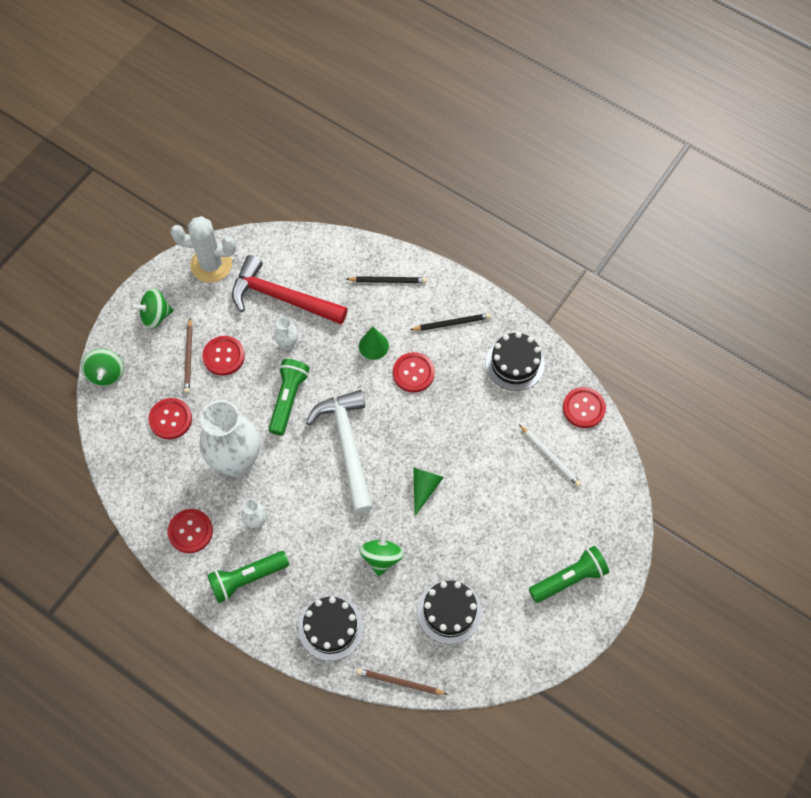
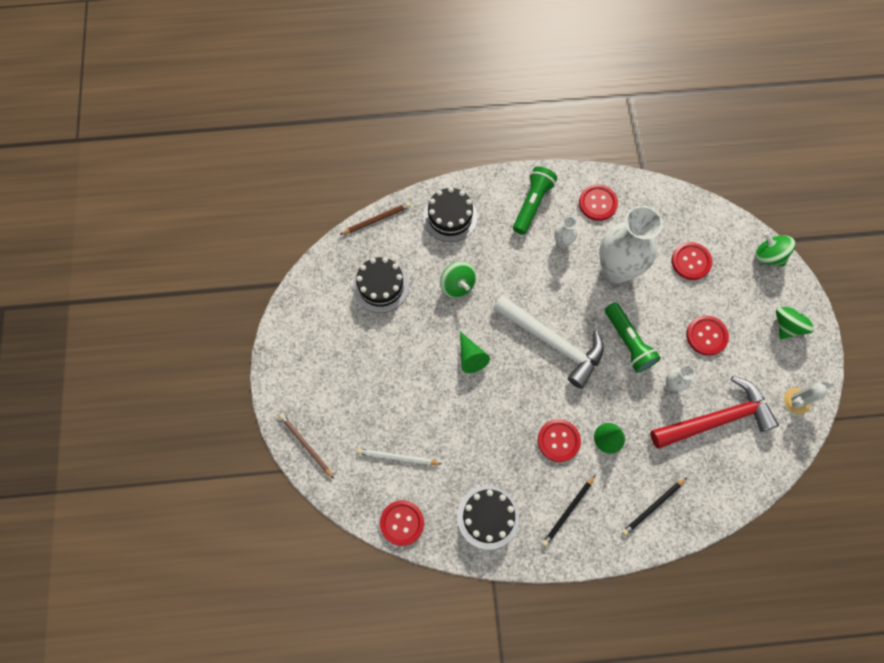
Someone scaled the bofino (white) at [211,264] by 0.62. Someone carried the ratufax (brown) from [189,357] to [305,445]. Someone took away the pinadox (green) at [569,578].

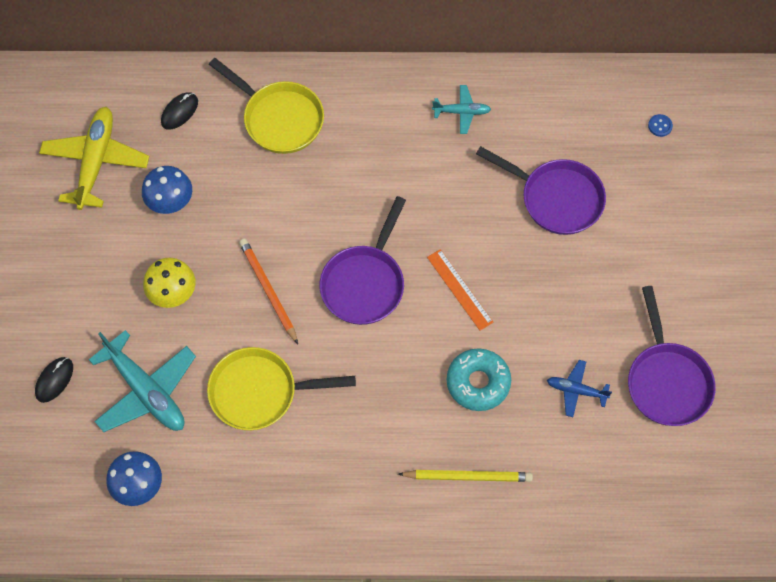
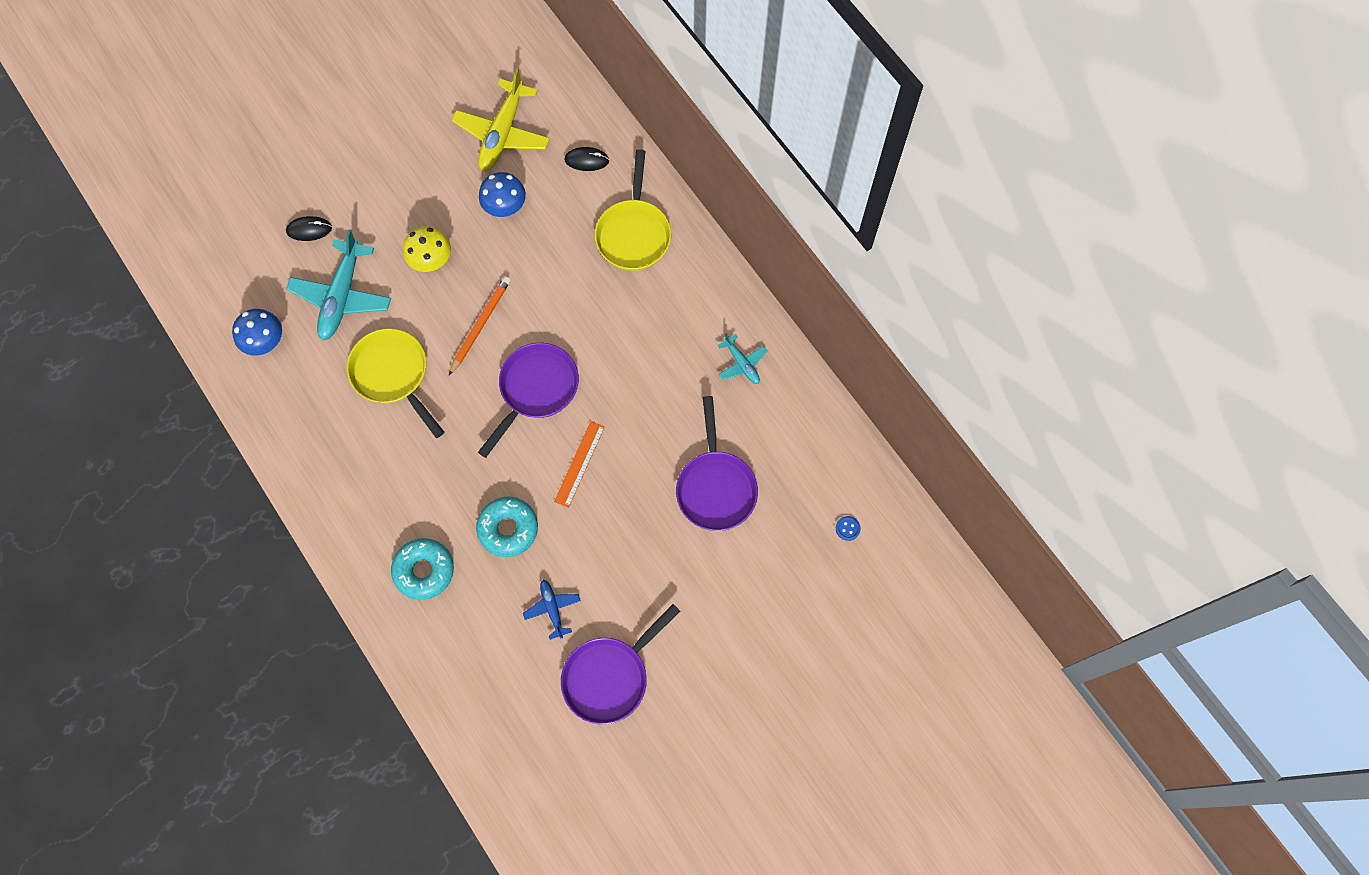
Someone rotated the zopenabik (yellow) at [96,161] by 135 degrees clockwise. Someone rotated the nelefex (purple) at [365,283] by 135 degrees clockwise. Someone swapped the ratufax (yellow) at [467,476] for the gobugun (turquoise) at [424,570].

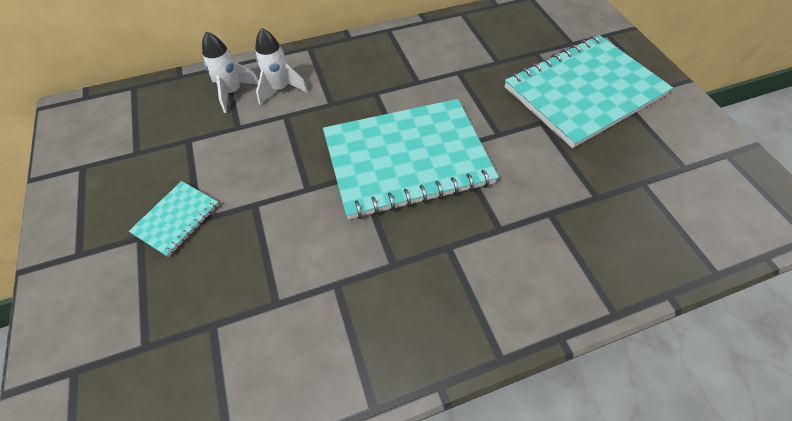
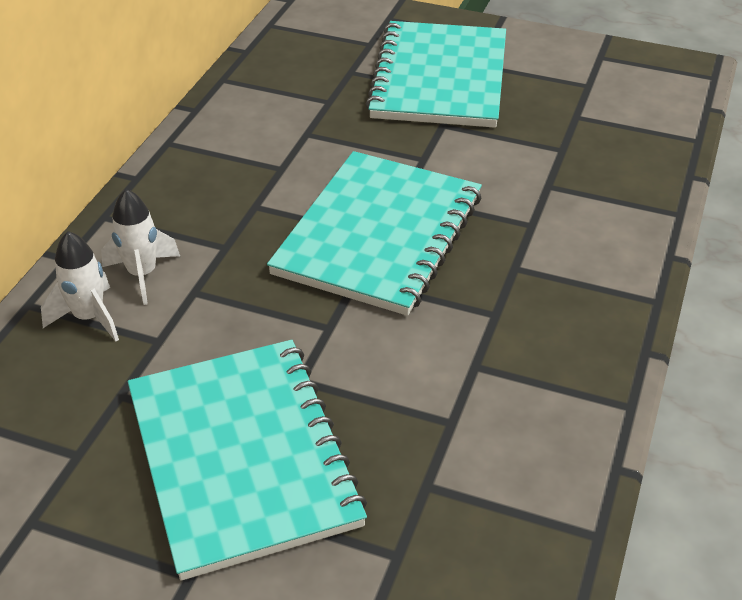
Someone scaled the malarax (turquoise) at [177,219] by 2.31.

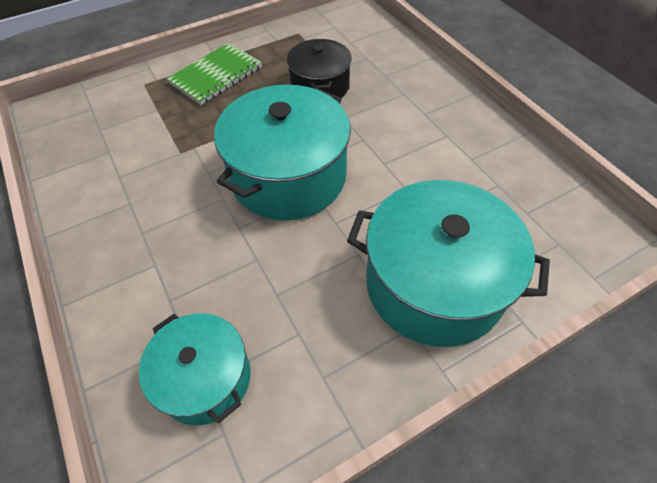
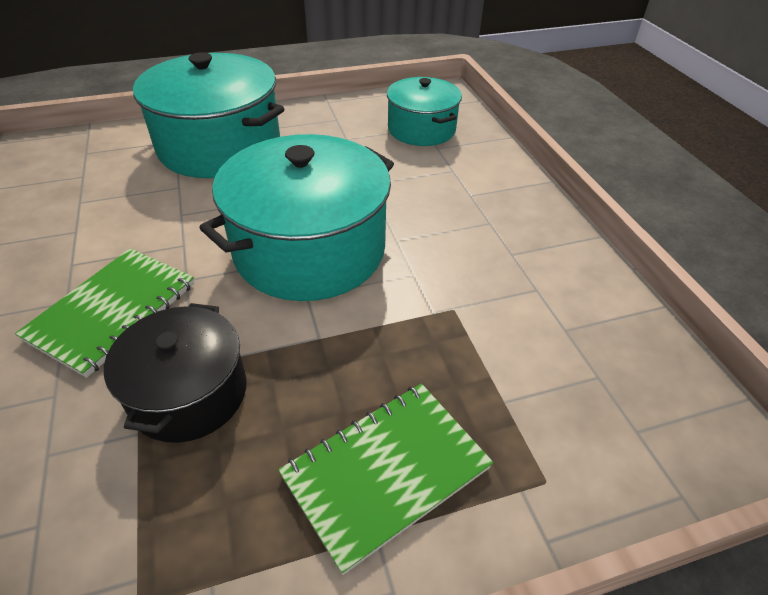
Someone put down the malarax (green) at [113,311].

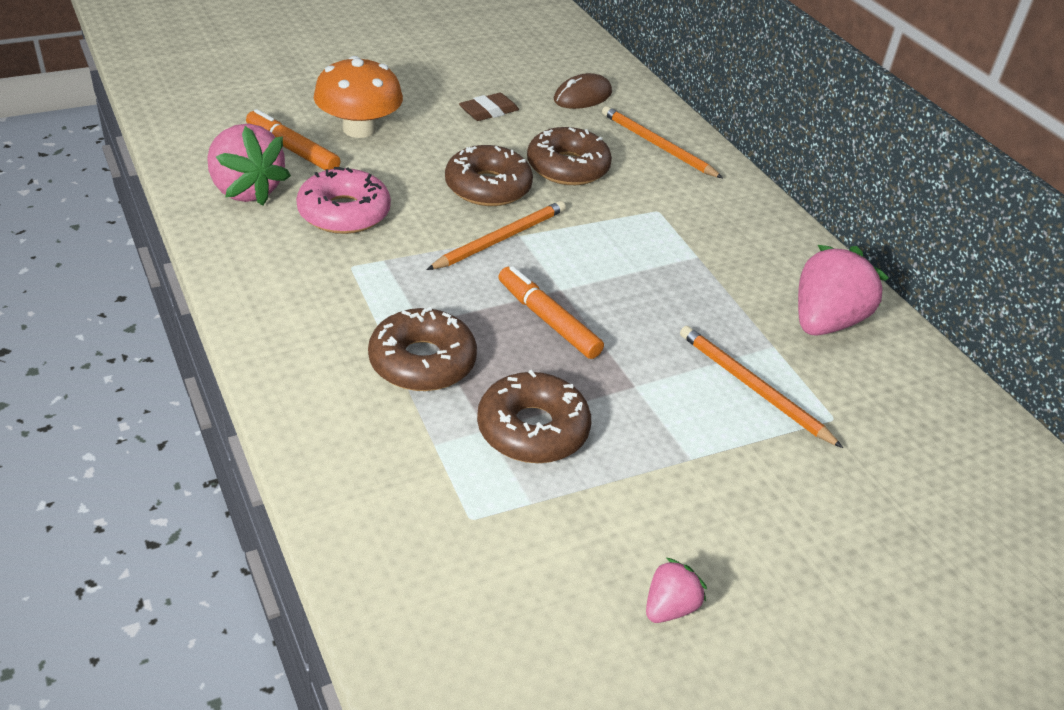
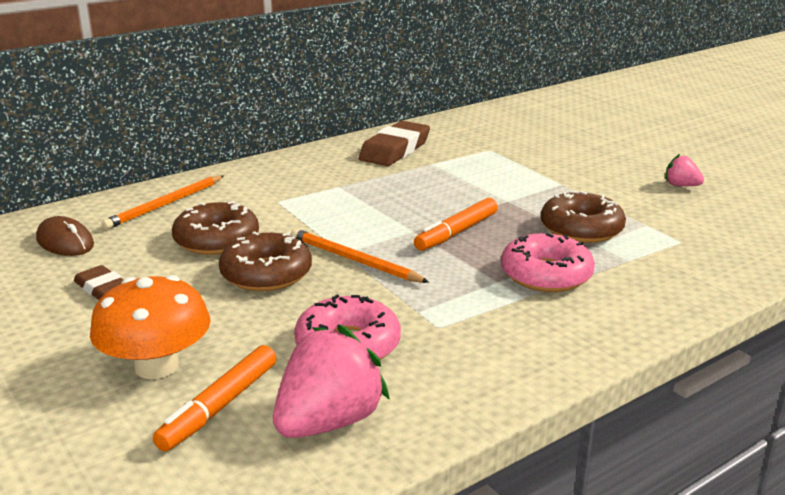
Someone swapped the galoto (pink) at [825,322] for the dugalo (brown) at [395,150]. Someone repainted the gobugun (brown) at [422,362], which became the gobugun (pink) at [546,275]. Someone took away the ratufax (orange) at [753,387].

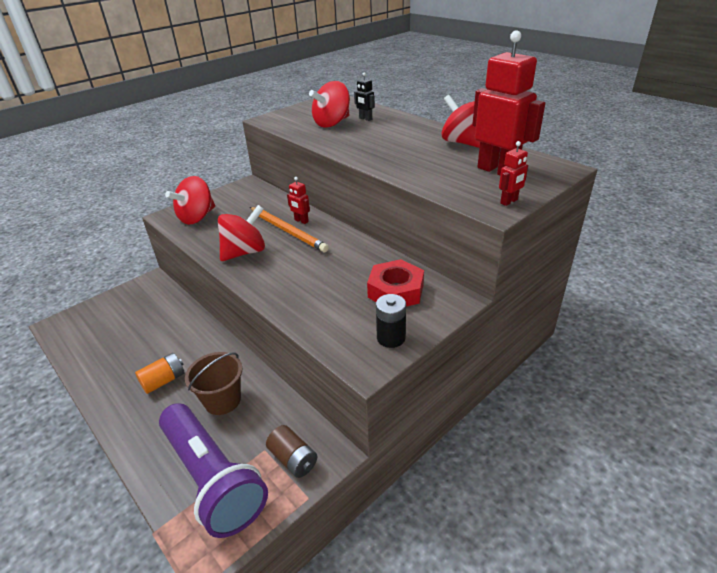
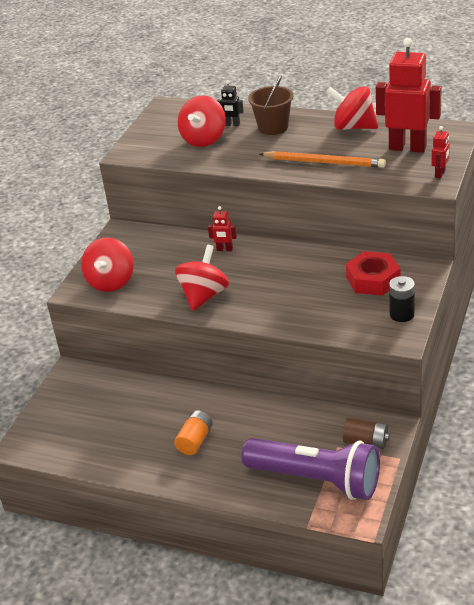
Someone carried the ratufax (orange) from [288,231] to [324,162]. Someone carried the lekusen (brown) from [222,400] to [273,127].

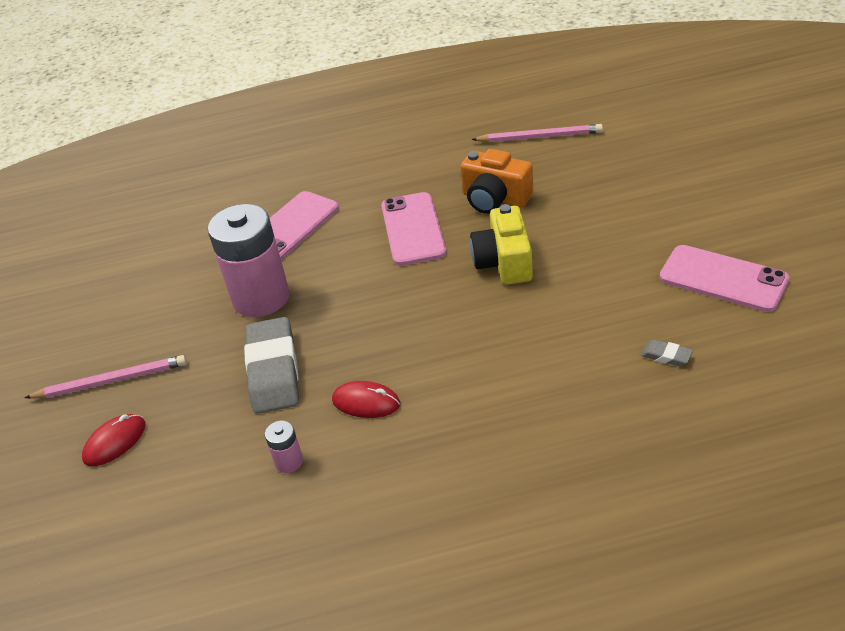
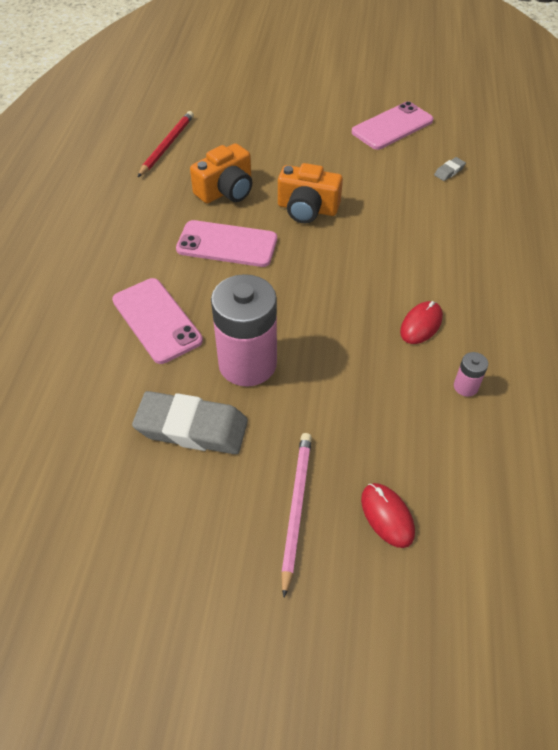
Someone repainted the ratufax (pink) at [539,137], which became the ratufax (red) at [167,145]. Someone repainted the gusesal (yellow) at [504,262], which became the gusesal (orange) at [307,209]. Someone carried the dugalo (grey) from [273,371] to [192,428].

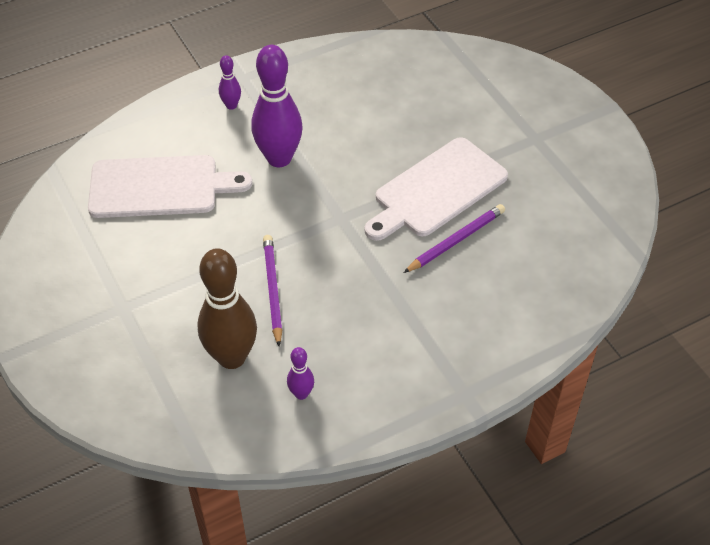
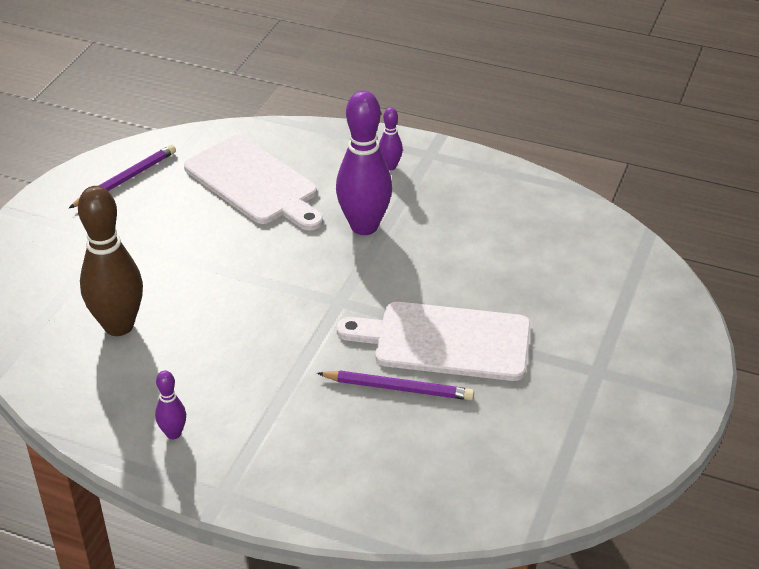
Someone carried the ratufax (purple) from [273,290] to [125,179]. Someone carried the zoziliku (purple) from [301,394] to [173,433].

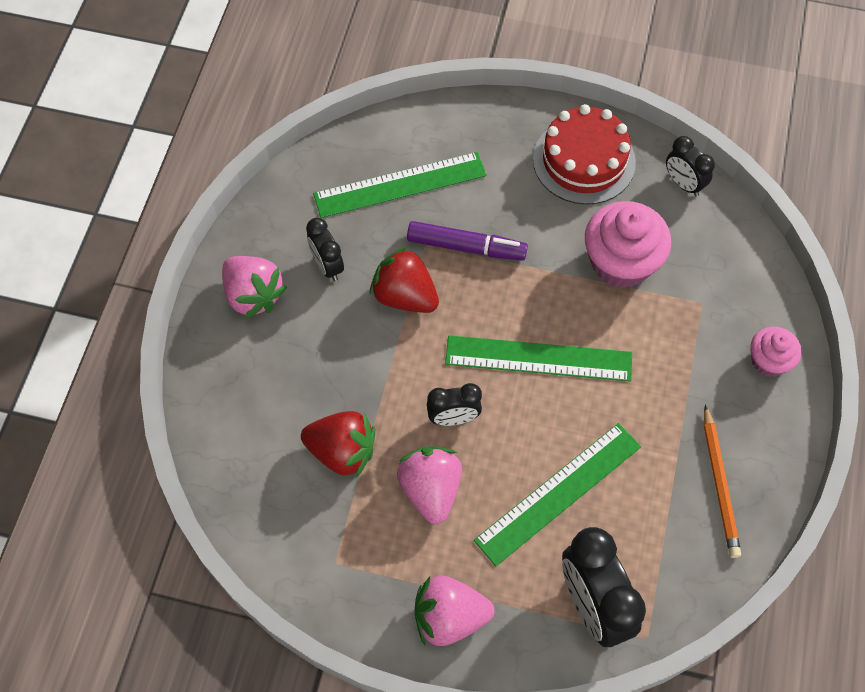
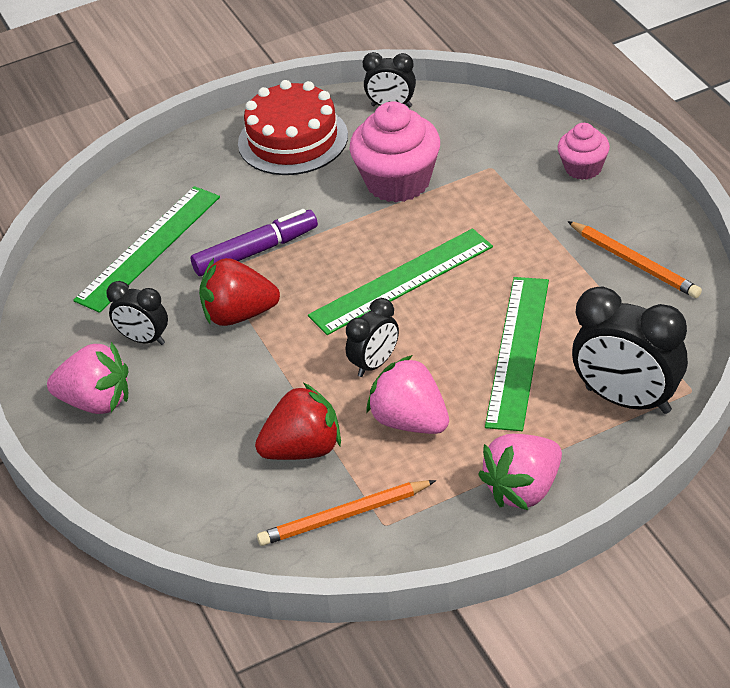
Someone put down the ratufax (orange) at [344,516].

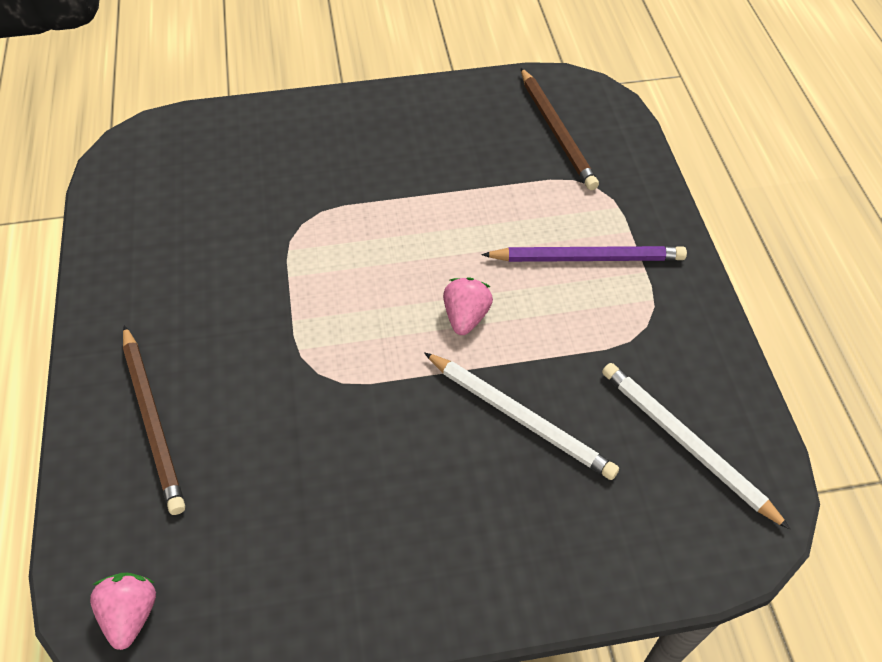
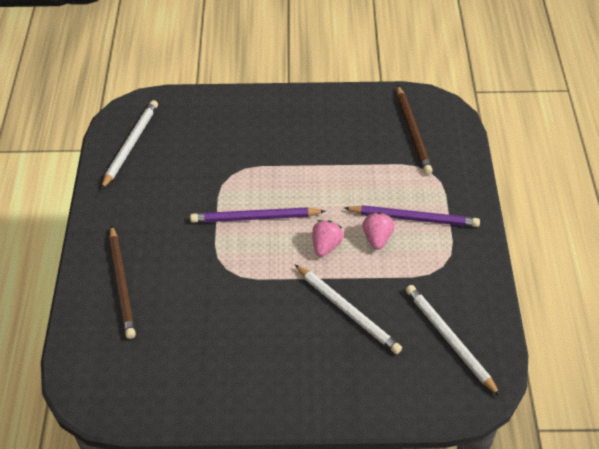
Someone carried the galoto (pink) from [131,614] to [377,238]. Someone put down the ratufax (white) at [130,145]. Someone put down the ratufax (purple) at [255,218].

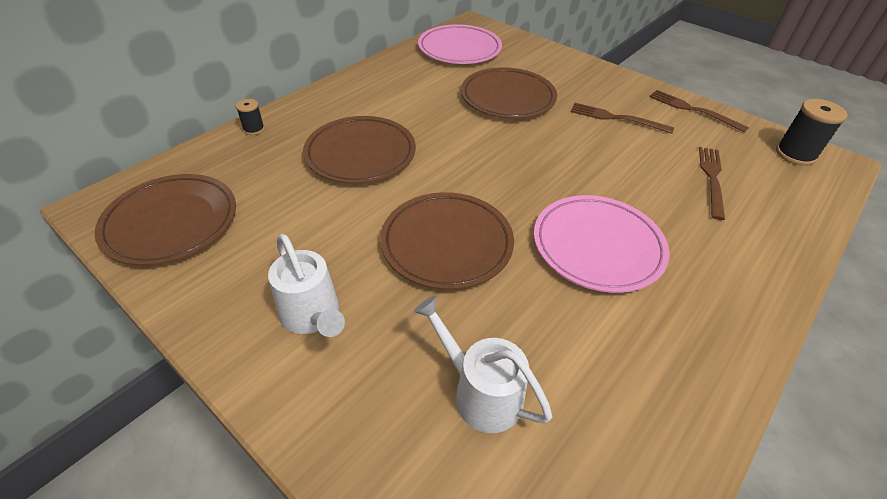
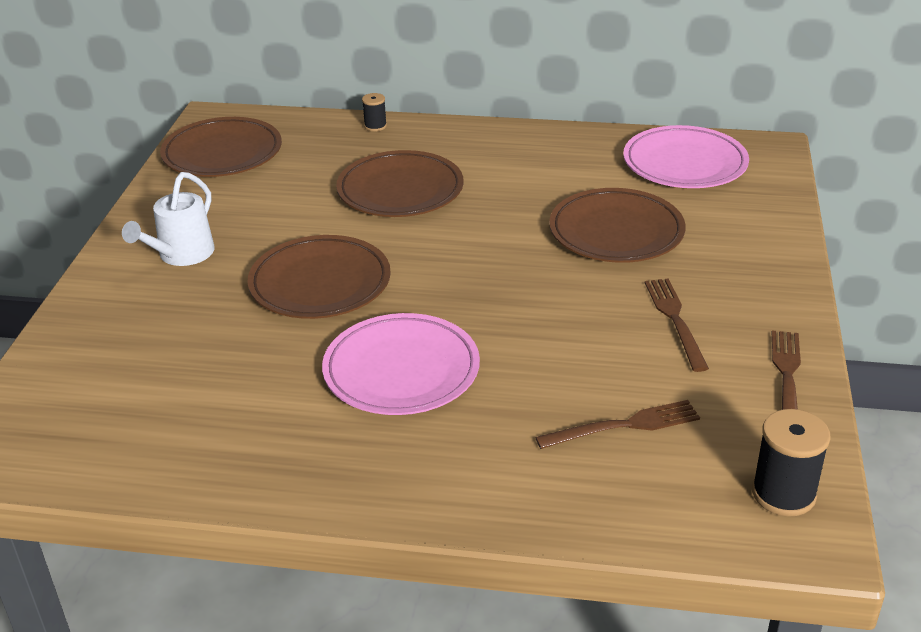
Someone took away the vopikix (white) at [480,392].

